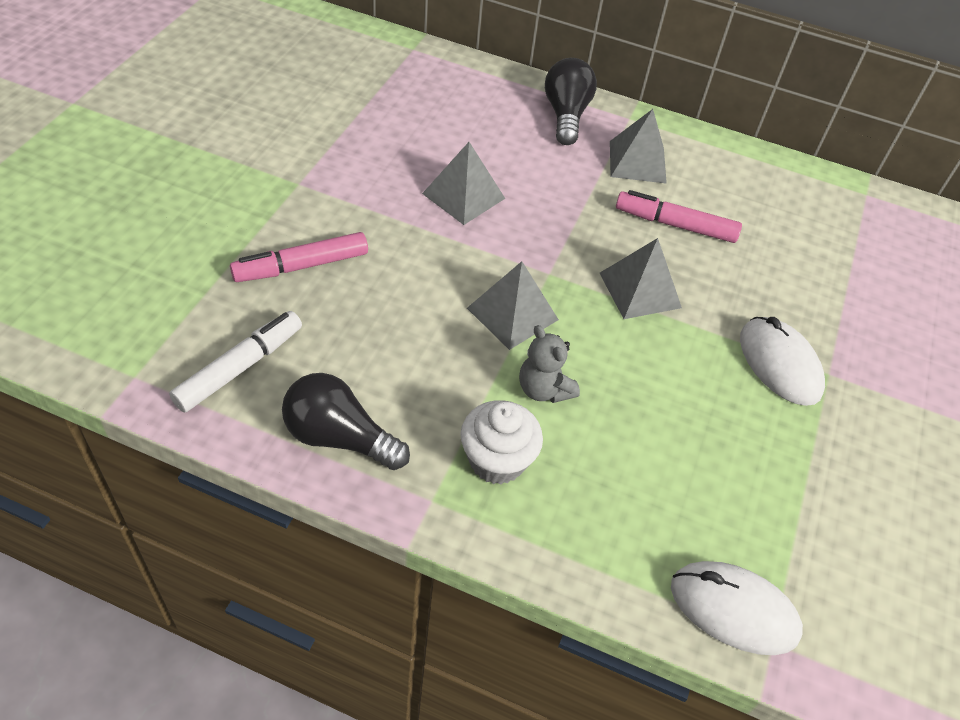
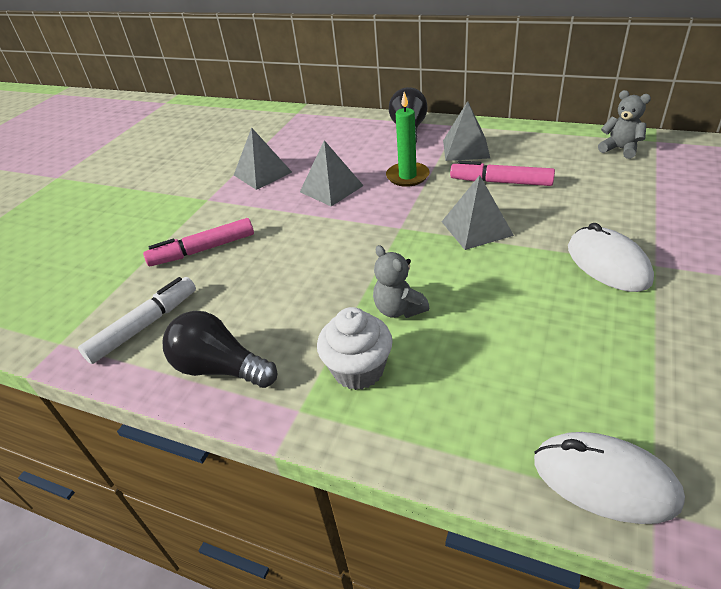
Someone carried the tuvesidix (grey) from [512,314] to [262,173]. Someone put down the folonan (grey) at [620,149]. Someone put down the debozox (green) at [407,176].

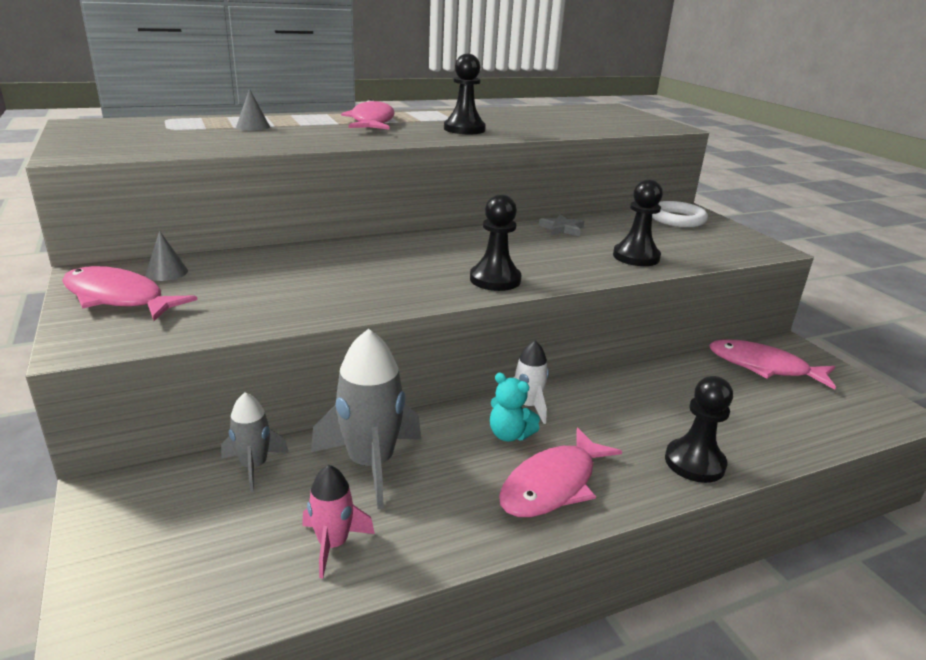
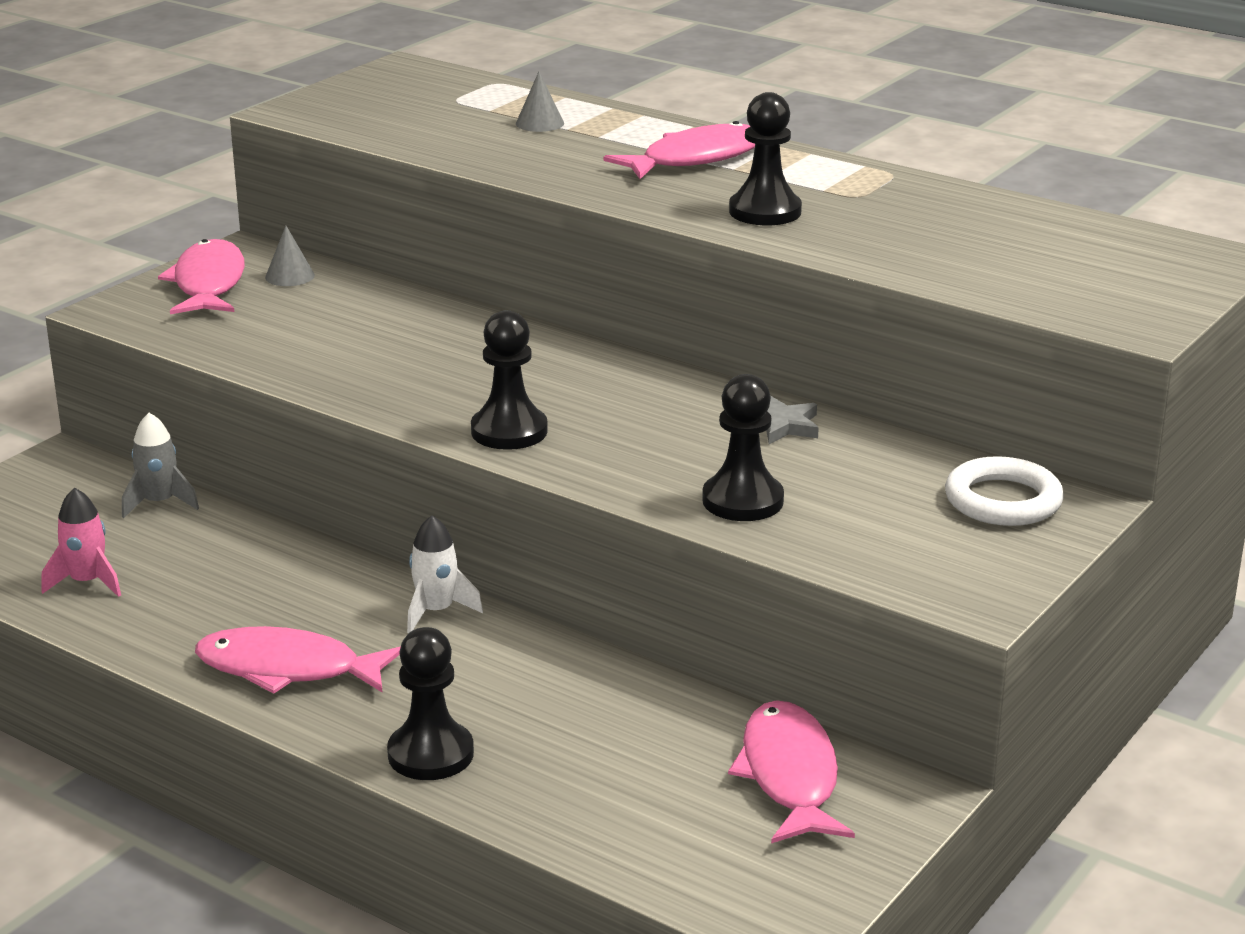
Someone took away the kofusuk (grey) at [371,464]. Someone took away the folonan (turquoise) at [509,435].

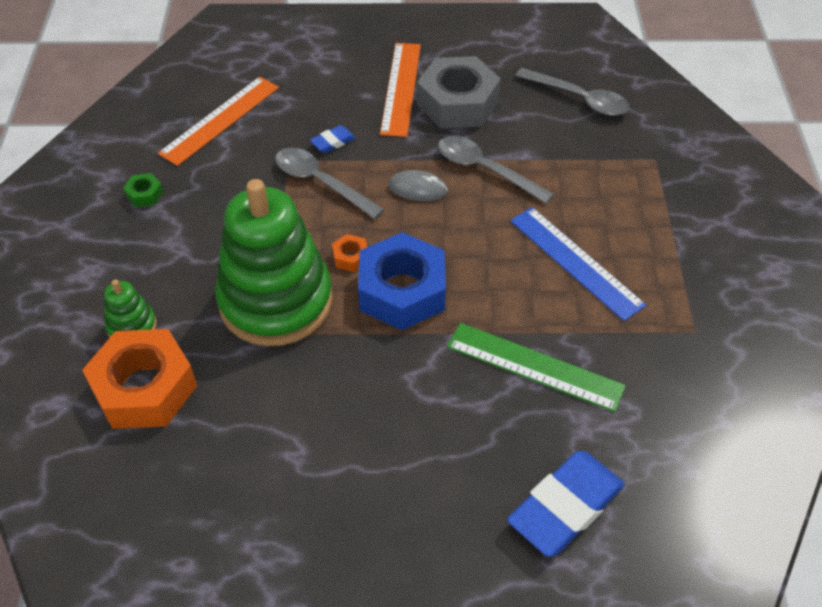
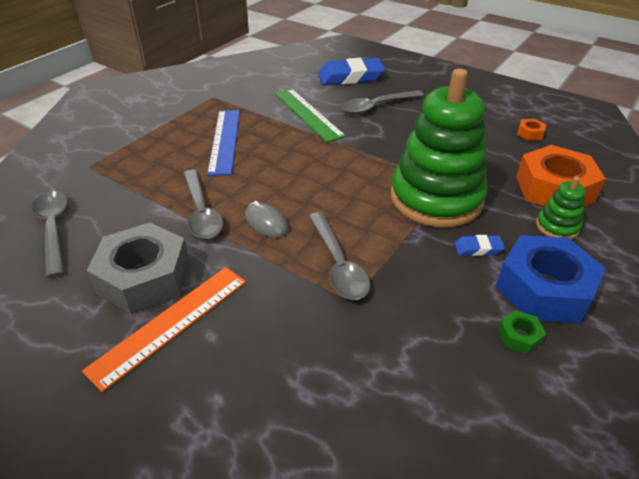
Someone took away the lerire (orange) at [220,120]. Someone carried the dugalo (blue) from [333,142] to [478,248]. Someone carried the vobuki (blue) from [402,291] to [544,289]. Someone carried the vobuki (orange) from [350,257] to [530,133]. Someone put down the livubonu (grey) at [376,106].

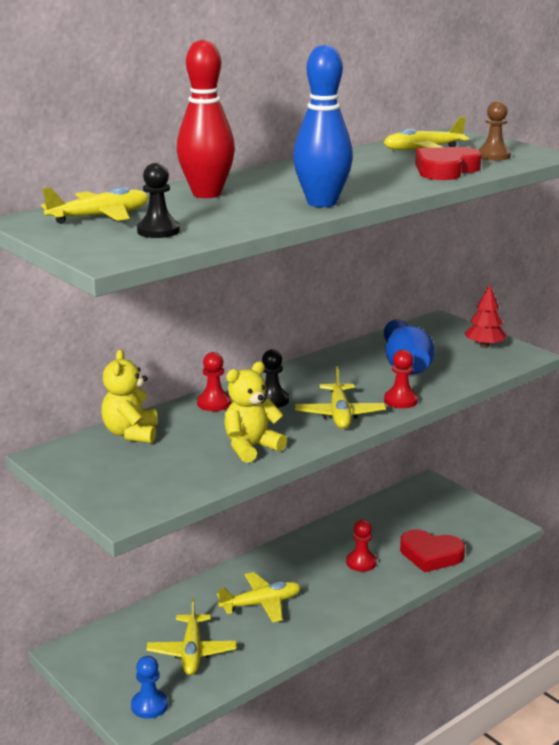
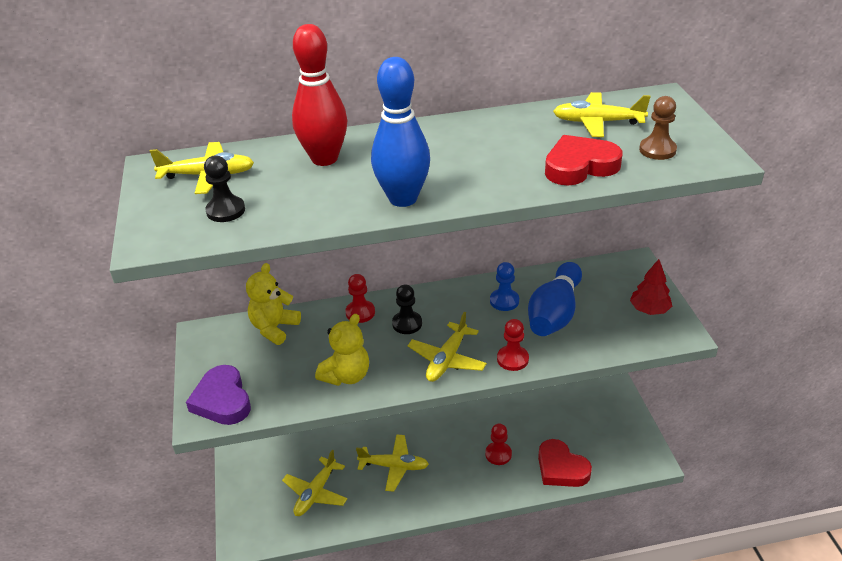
Someone rotated the folonan (yellow) at [251,447] by 135 degrees clockwise. Someone carried the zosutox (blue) from [149,705] to [504,301]. Someone put down the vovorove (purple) at [222,400].

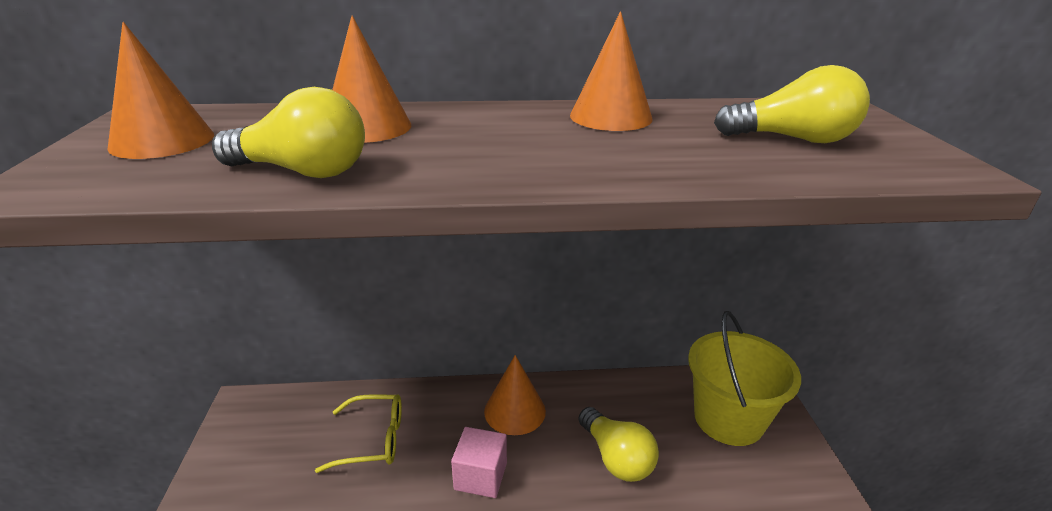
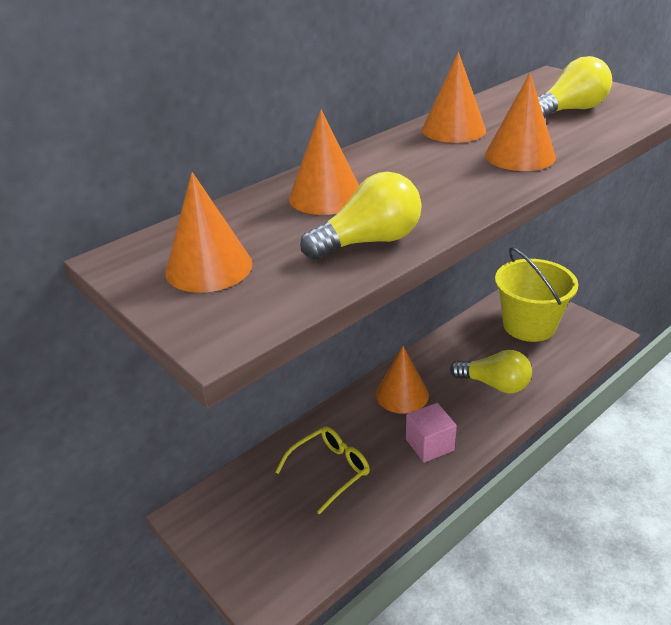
Someone put down the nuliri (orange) at [519,156].

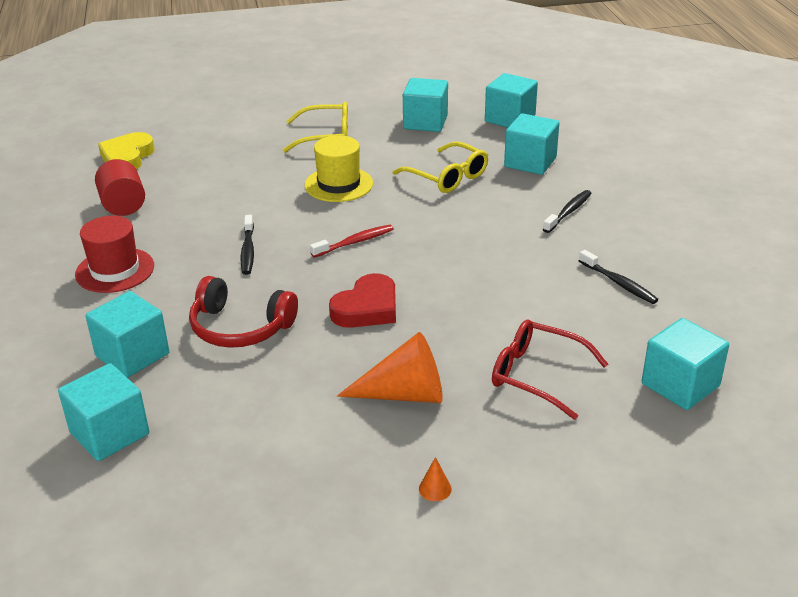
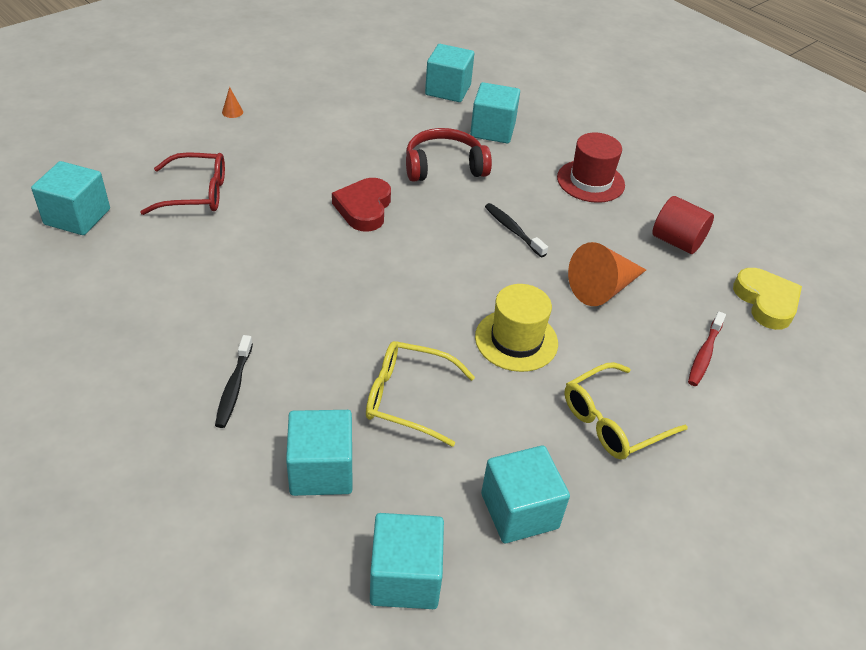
Someone carried the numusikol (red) from [355,242] to [704,354]. Someone took away the numusikol (black) at [619,283]. Someone carried the nuliri (orange) from [404,394] to [603,288].

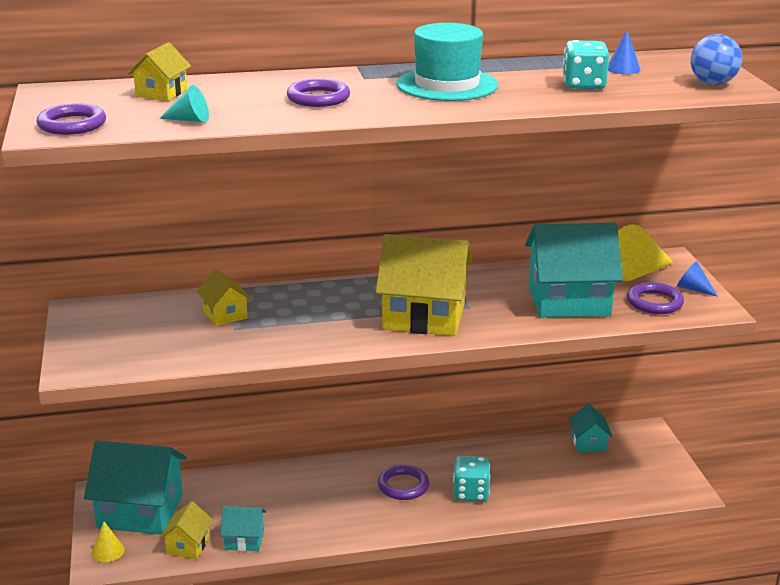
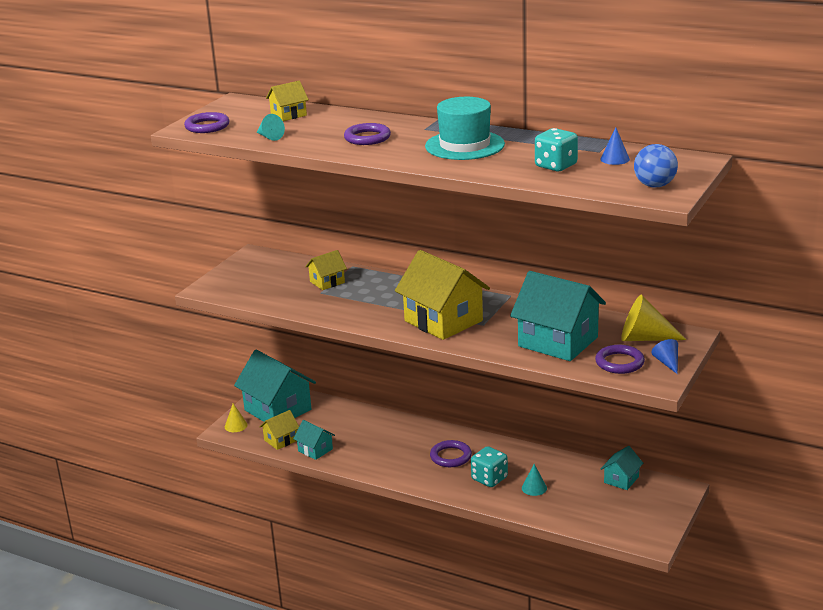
Someone rotated the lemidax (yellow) at [225,314] by 45 degrees clockwise. Someone put down the nuliri (turquoise) at [534,488].

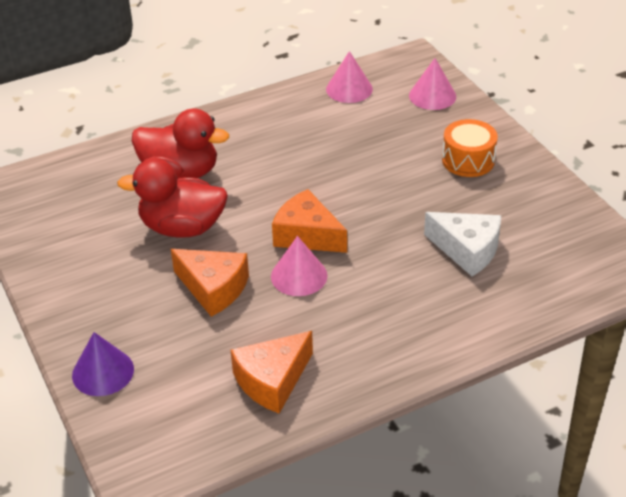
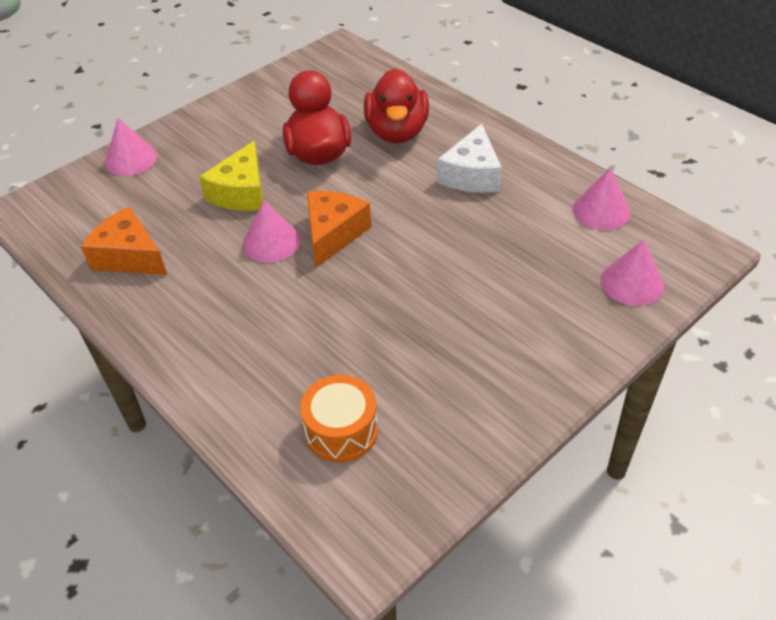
Someone carried the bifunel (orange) from [468,160] to [341,430]. Someone carried the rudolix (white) from [467,250] to [472,175]. Someone repainted the rudolix (orange) at [213,288], which became the rudolix (yellow) at [241,192]. Someone repainted the nuliri (purple) at [103,372], which became the nuliri (pink) at [131,159].

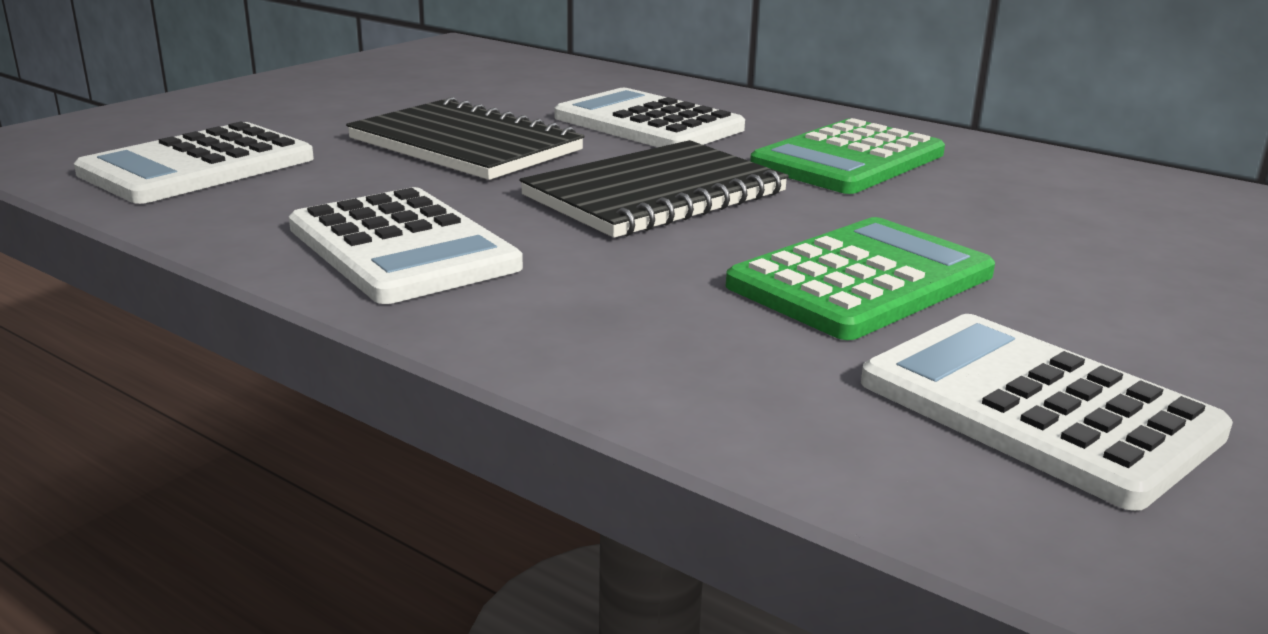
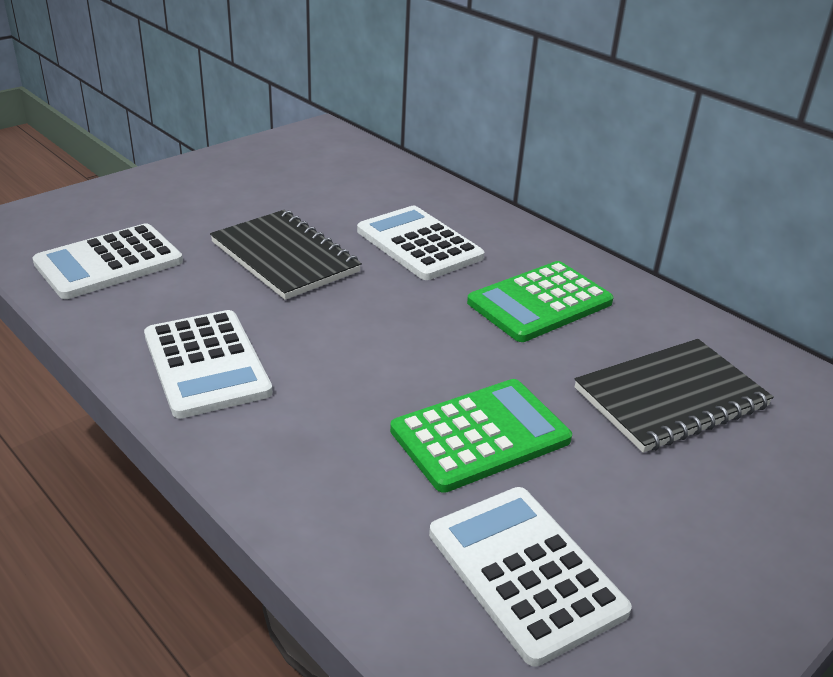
Someone carried the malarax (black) from [655,194] to [671,398].

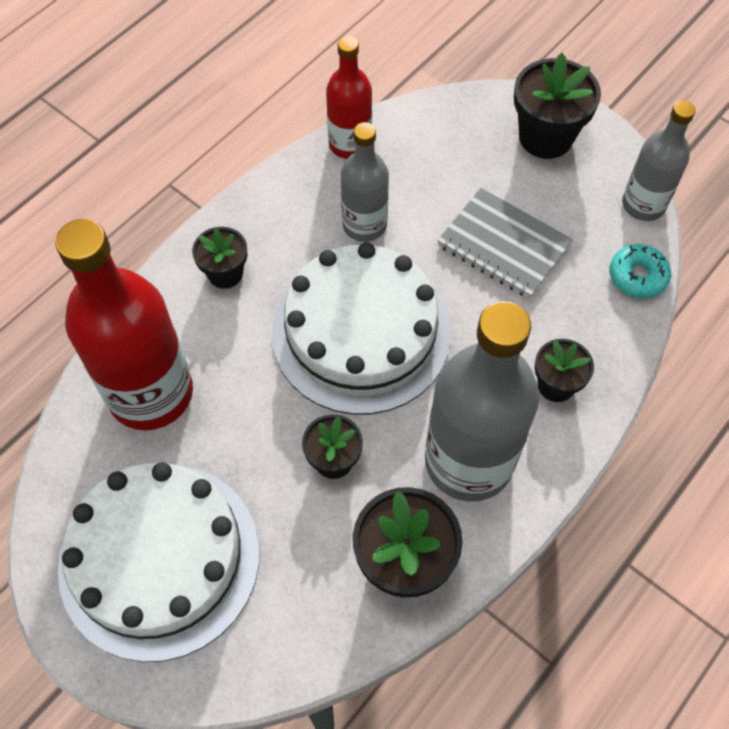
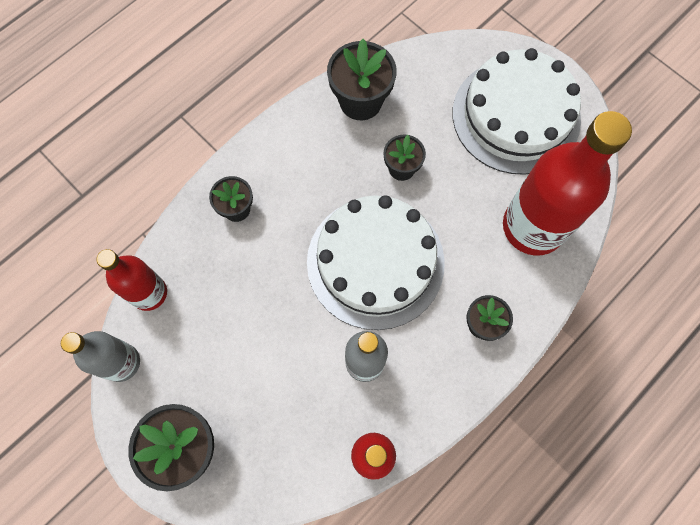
Someone took away the malarax (grey) at [503,245]. Someone swapped the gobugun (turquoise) at [637,276] for the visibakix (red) at [149,293]. Someone took away the visibakix (grey) at [468,461].

